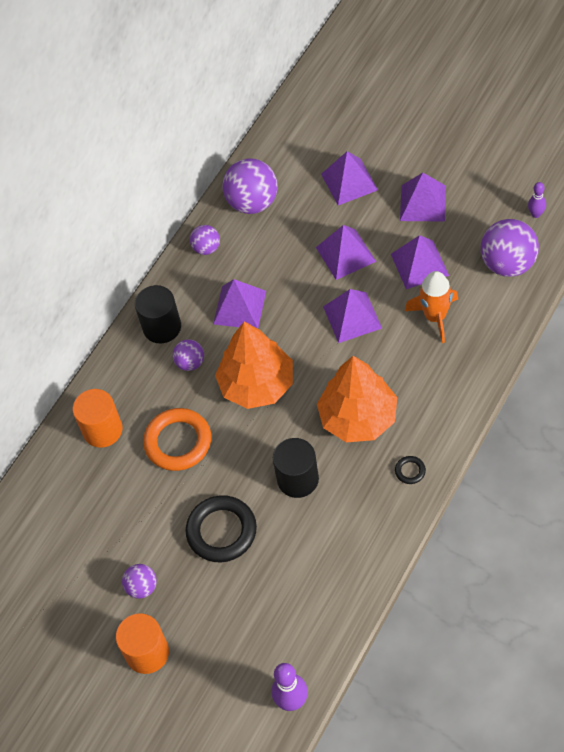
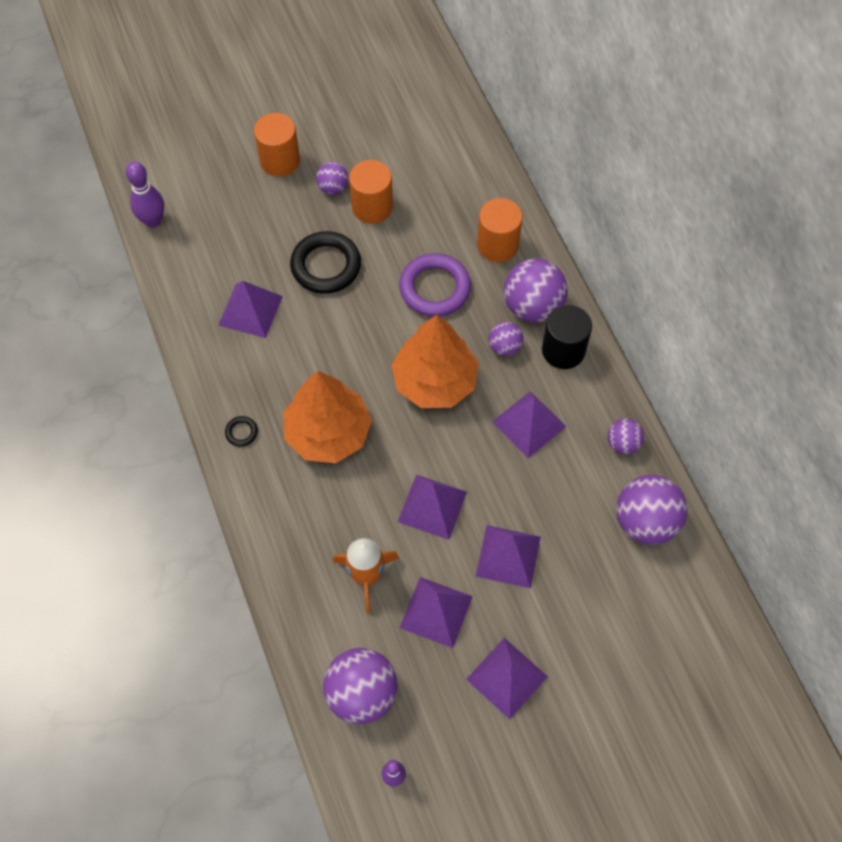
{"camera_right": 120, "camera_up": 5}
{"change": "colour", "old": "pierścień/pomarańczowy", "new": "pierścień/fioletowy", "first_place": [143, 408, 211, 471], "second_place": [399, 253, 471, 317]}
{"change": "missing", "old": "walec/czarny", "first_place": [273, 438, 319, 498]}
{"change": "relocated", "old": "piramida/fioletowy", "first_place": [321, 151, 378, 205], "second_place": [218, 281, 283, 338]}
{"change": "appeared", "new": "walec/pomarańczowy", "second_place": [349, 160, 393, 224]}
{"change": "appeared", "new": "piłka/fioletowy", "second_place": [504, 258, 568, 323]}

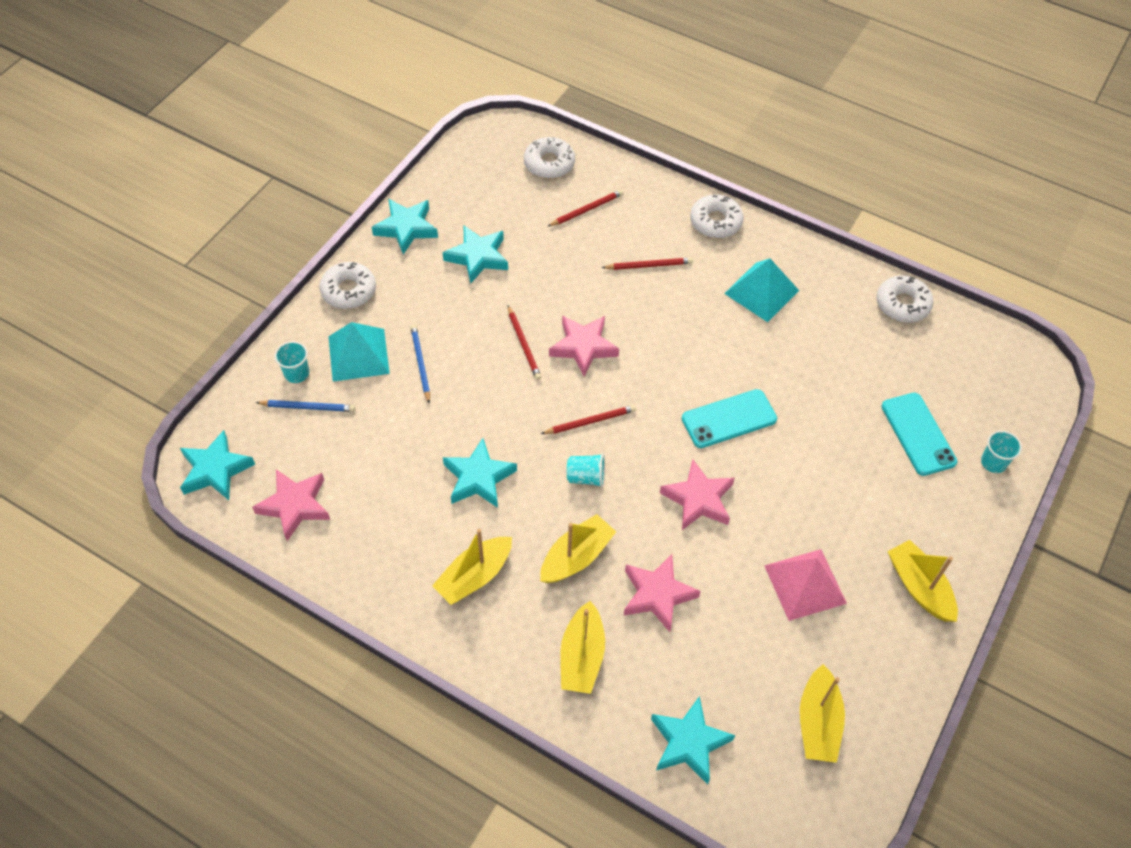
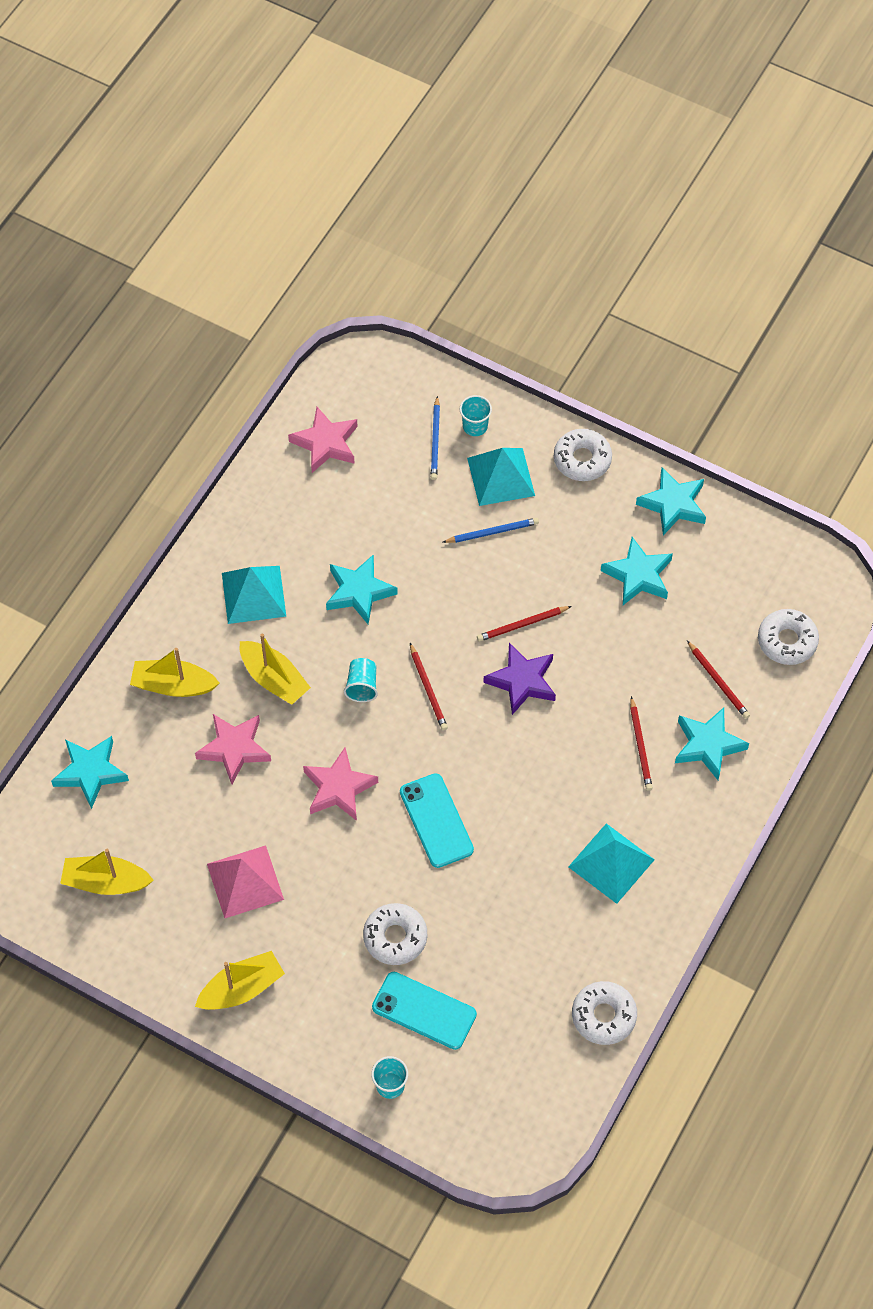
{"camera_right": 90, "camera_up": 5}
{"change": "relocated", "old": "gwiazda/turkusowy", "first_place": [180, 430, 255, 500], "second_place": [675, 707, 749, 780]}
{"change": "exchanged", "old": "łódka/żółty", "new": "piramida/turkusowy", "first_place": [432, 529, 512, 605], "second_place": [222, 566, 286, 624]}
{"change": "colour", "old": "gwiazda/różowy", "new": "gwiazda/fioletowy", "first_place": [549, 316, 619, 377], "second_place": [483, 643, 556, 715]}
{"change": "relocated", "old": "donut/biały", "first_place": [690, 195, 744, 238], "second_place": [363, 903, 427, 965]}
{"change": "spun", "old": "telefon/turkusowy", "first_place": [881, 393, 957, 476], "second_place": [372, 972, 477, 1050], "degrees": 45}

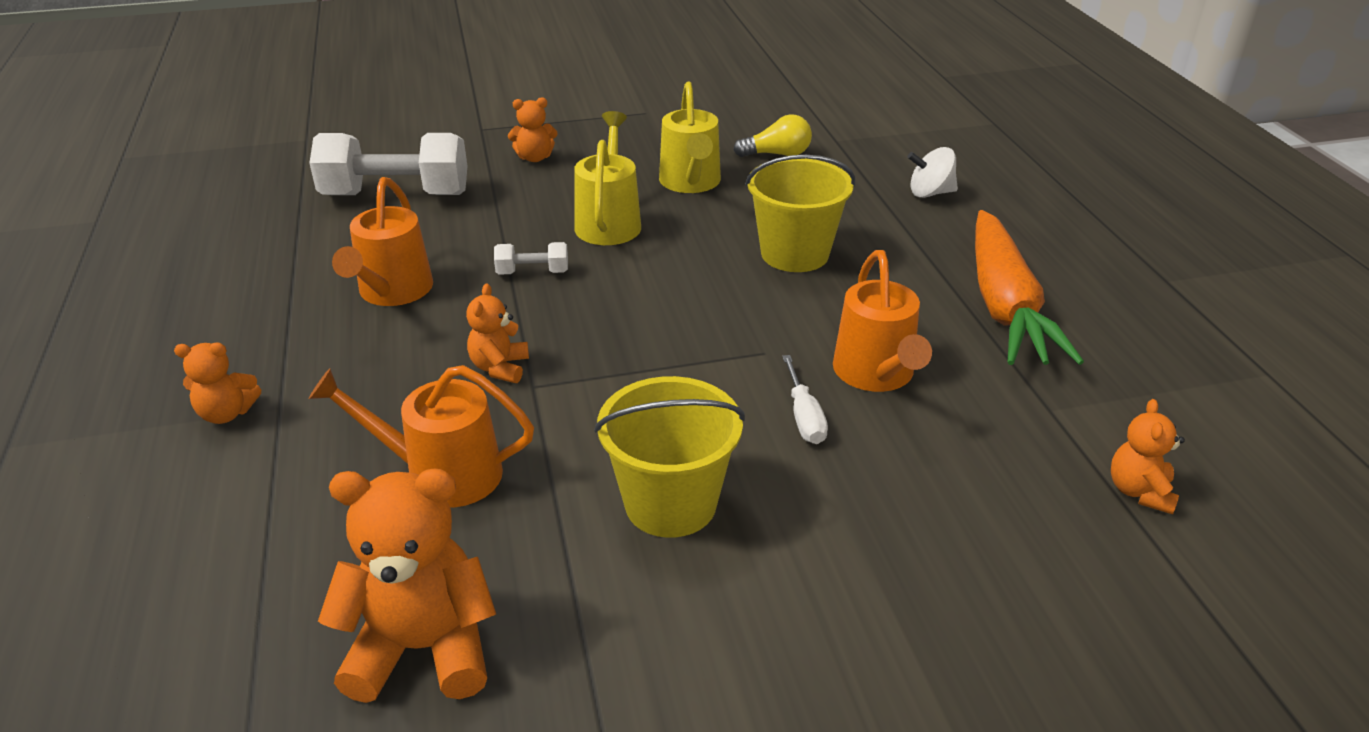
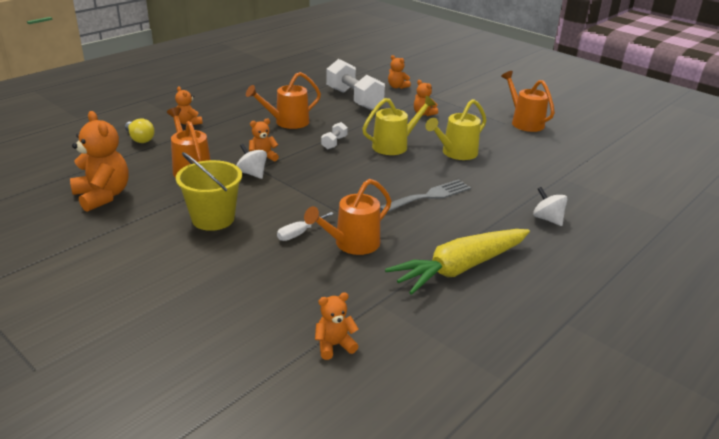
{"camera_right": 55, "camera_up": -5}
{"change": "spun", "old": "hantel/biały", "first_place": [494, 242, 568, 275], "second_place": [321, 122, 348, 149], "degrees": 60}
{"change": "relocated", "old": "żarówka/żółty", "first_place": [733, 114, 812, 157], "second_place": [125, 118, 155, 143]}
{"change": "exchanged", "old": "wiadro/żółty", "new": "widelec/szary", "first_place": [745, 155, 855, 272], "second_place": [380, 179, 471, 213]}
{"change": "colour", "old": "marchewka/pomarańczowy", "new": "marchewka/żółty", "first_place": [975, 210, 1084, 365], "second_place": [385, 229, 530, 295]}
{"change": "appeared", "new": "bączek/biały", "second_place": [236, 144, 267, 179]}
{"change": "appeared", "new": "miś/pomarańczowy", "second_place": [388, 55, 411, 89]}
{"change": "appeared", "new": "konewka/pomarańczowy", "second_place": [501, 71, 555, 132]}

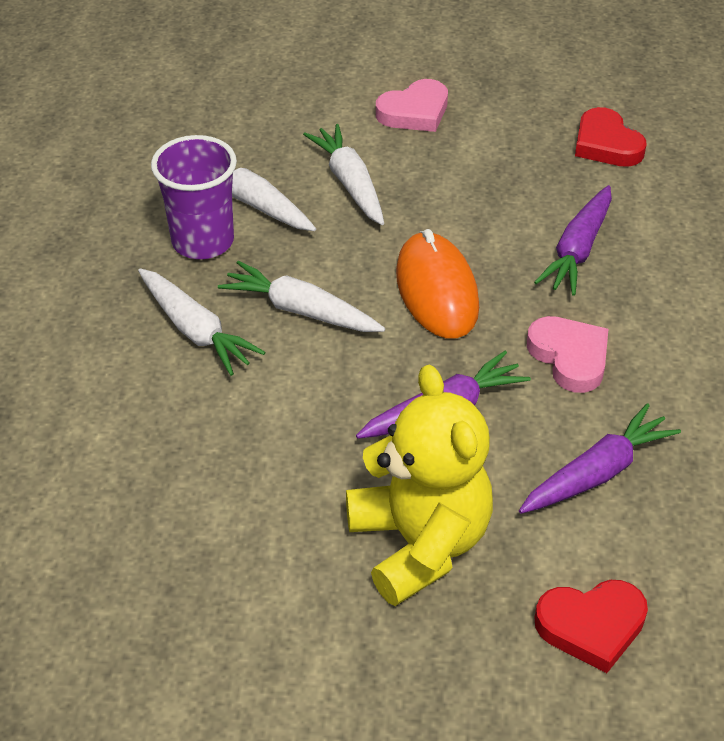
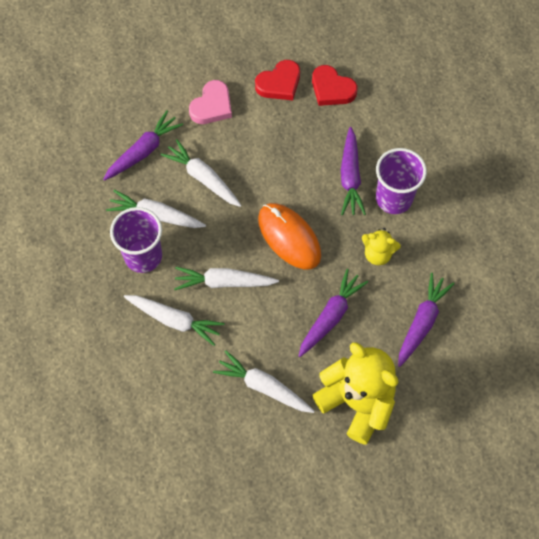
{"camera_right": -25, "camera_up": 20}
{"change": "exchanged", "old": "serce/różowy", "new": "miś/żółty", "first_place": [527, 316, 608, 393], "second_place": [362, 228, 401, 265]}
{"change": "relocated", "old": "serce/czerwony", "first_place": [534, 580, 648, 673], "second_place": [255, 60, 300, 100]}
{"change": "appeared", "new": "marchewka/fioletowy", "second_place": [103, 111, 183, 181]}
{"change": "appeared", "new": "marchewka/biały", "second_place": [213, 350, 314, 413]}
{"change": "appeared", "new": "szklanka/fioletowy", "second_place": [376, 148, 427, 214]}

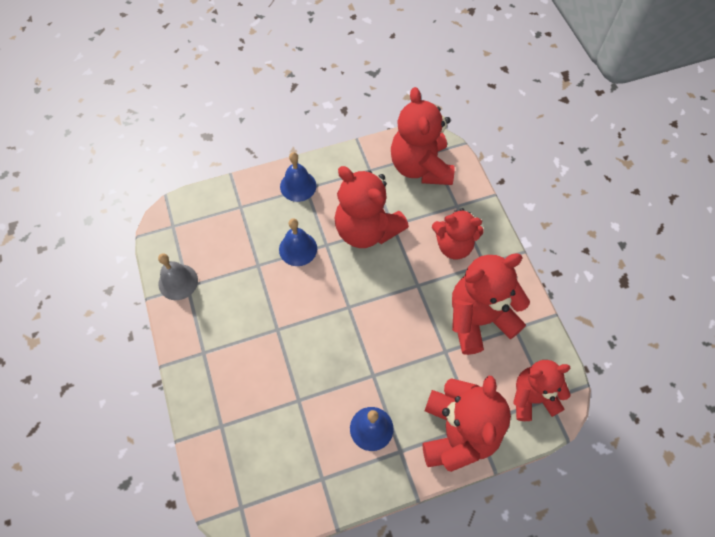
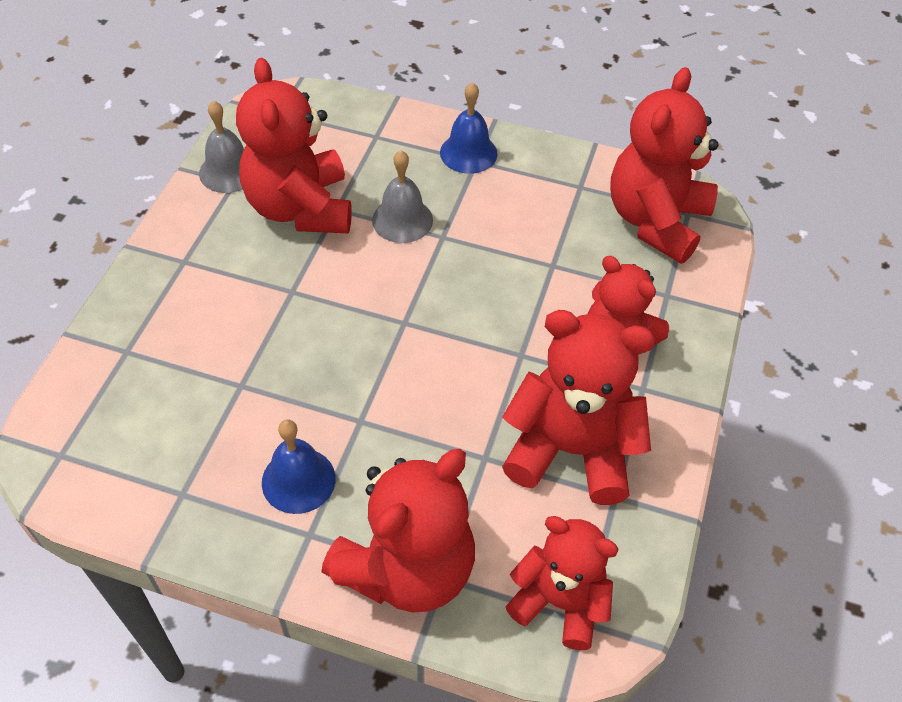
{"camera_right": 35, "camera_up": -10}
{"change": "colour", "old": "dzwonek/niebieski", "new": "dzwonek/szary", "first_place": [279, 218, 317, 266], "second_place": [372, 150, 433, 243]}
{"change": "relocated", "old": "miś/czerwony", "first_place": [335, 166, 409, 248], "second_place": [236, 58, 352, 233]}

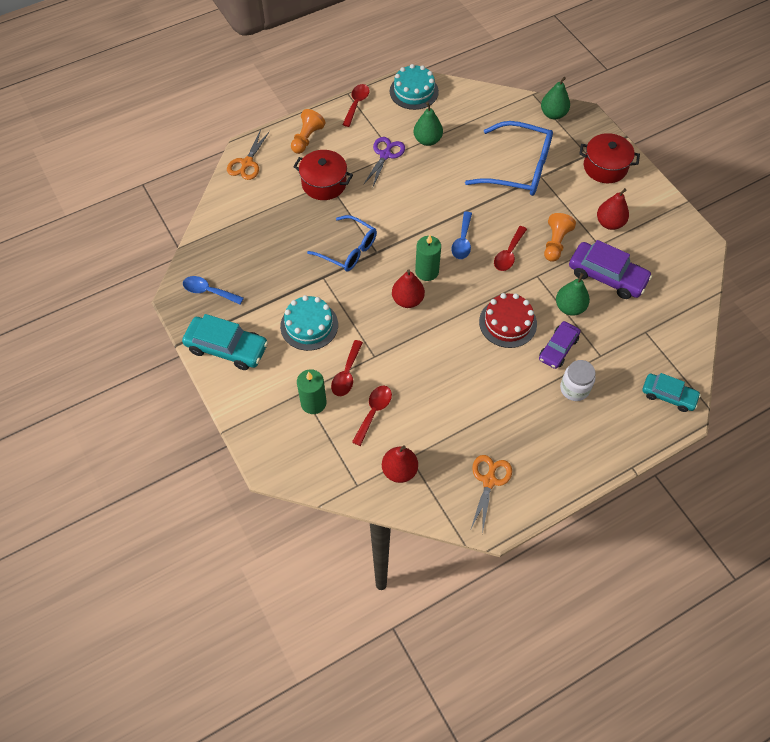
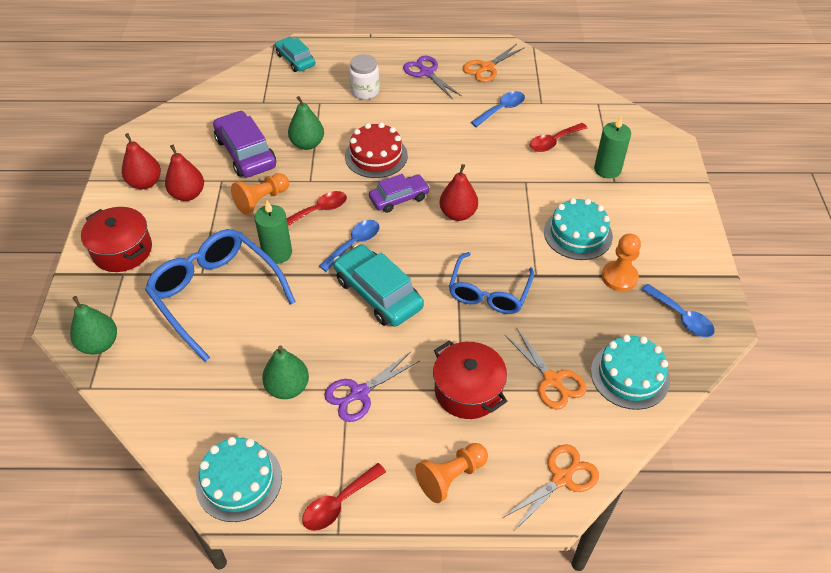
{"camera_right": -150, "camera_up": -10}
{"change": "relocated", "old": "samochód/turkusowy", "first_place": [182, 314, 268, 370], "second_place": [333, 244, 424, 327]}
{"change": "spun", "old": "okulary/niebieski", "first_place": [307, 215, 377, 272], "second_place": [449, 252, 534, 314], "degrees": -135}
{"change": "missing", "old": "łyżka/czerwony", "first_place": [331, 340, 363, 396]}
{"change": "relocated", "old": "gruszka/czerwony", "first_place": [382, 446, 418, 483], "second_place": [122, 133, 161, 189]}
{"change": "relocated", "old": "świeca/zielony", "first_place": [415, 235, 441, 281], "second_place": [255, 201, 292, 264]}
{"change": "relocated", "old": "samochód/fioletowy", "first_place": [539, 321, 581, 369], "second_place": [369, 174, 430, 213]}
{"change": "appeared", "new": "nożyczki/fioletowy", "second_place": [403, 56, 462, 100]}
{"change": "appeared", "new": "łyżka/niebieski", "second_place": [471, 91, 525, 127]}
{"change": "appeared", "new": "nożyczki/pomarańczowy", "second_place": [505, 329, 587, 409]}
{"change": "appeared", "new": "tort/turkusowy", "second_place": [591, 334, 670, 410]}
{"change": "appeared", "new": "pionek/pomarańczowy", "second_place": [602, 234, 641, 291]}

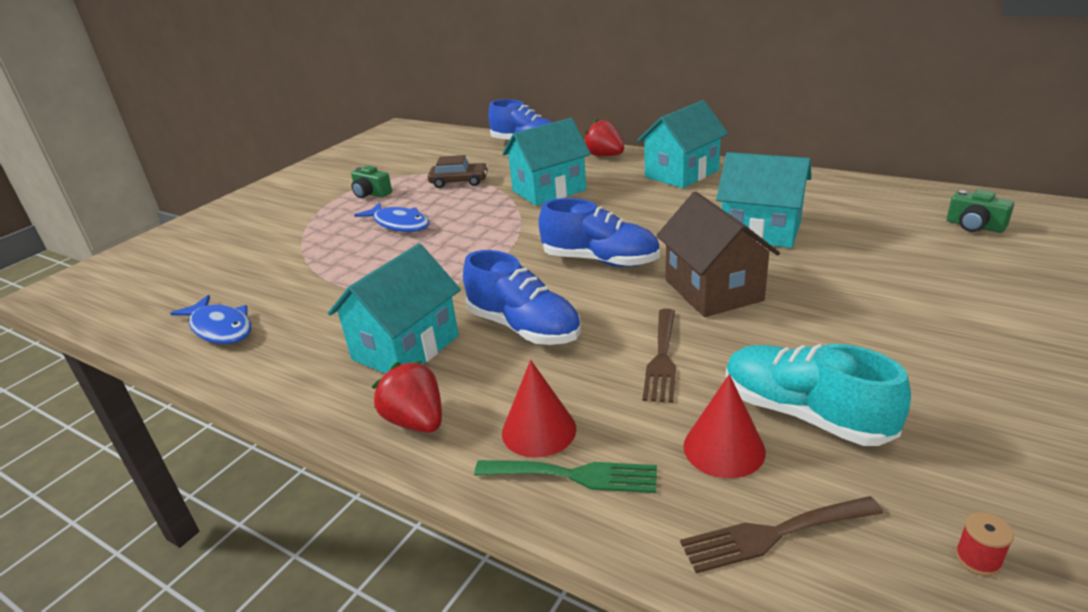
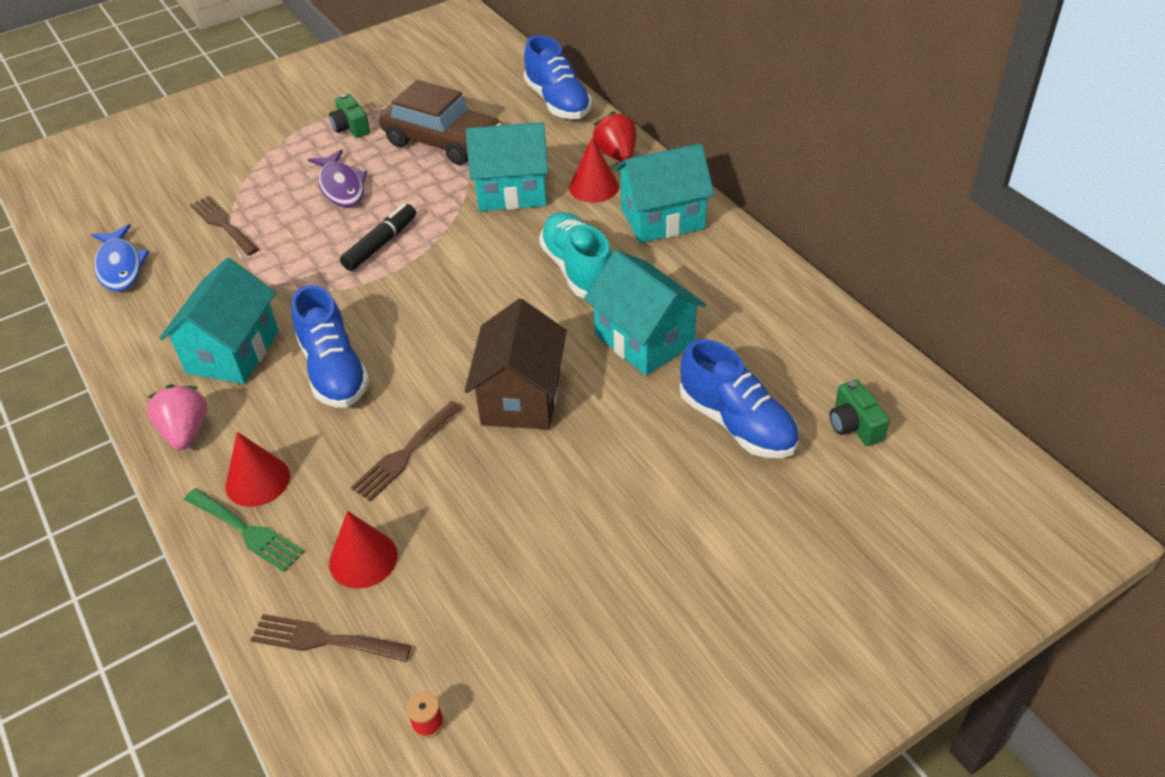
{"camera_right": 25, "camera_up": 15}
{"change": "spun", "old": "domek/turkusowy", "first_place": [328, 244, 461, 374], "second_place": [159, 258, 279, 384], "degrees": -45}
{"change": "colour", "old": "ryba/niebieski", "new": "ryba/fioletowy", "first_place": [354, 202, 430, 232], "second_place": [308, 149, 367, 207]}
{"change": "colour", "old": "truskawka/czerwony", "new": "truskawka/różowy", "first_place": [372, 361, 442, 433], "second_place": [147, 384, 207, 450]}
{"change": "size", "old": "samochód/brązowy", "first_place": [428, 155, 488, 188], "second_place": [379, 80, 501, 165], "factor": 1.77}
{"change": "relocated", "old": "but/niebieski", "first_place": [538, 198, 660, 267], "second_place": [680, 339, 799, 458]}
{"change": "relocated", "old": "but/turkusowy", "first_place": [726, 344, 911, 446], "second_place": [539, 212, 612, 298]}
{"change": "appeared", "new": "widelec/brązowy", "second_place": [190, 196, 259, 256]}
{"change": "appeared", "new": "flamaster/czarny", "second_place": [340, 204, 416, 271]}
{"change": "appeared", "new": "stożek/czerwony", "second_place": [569, 138, 619, 203]}

